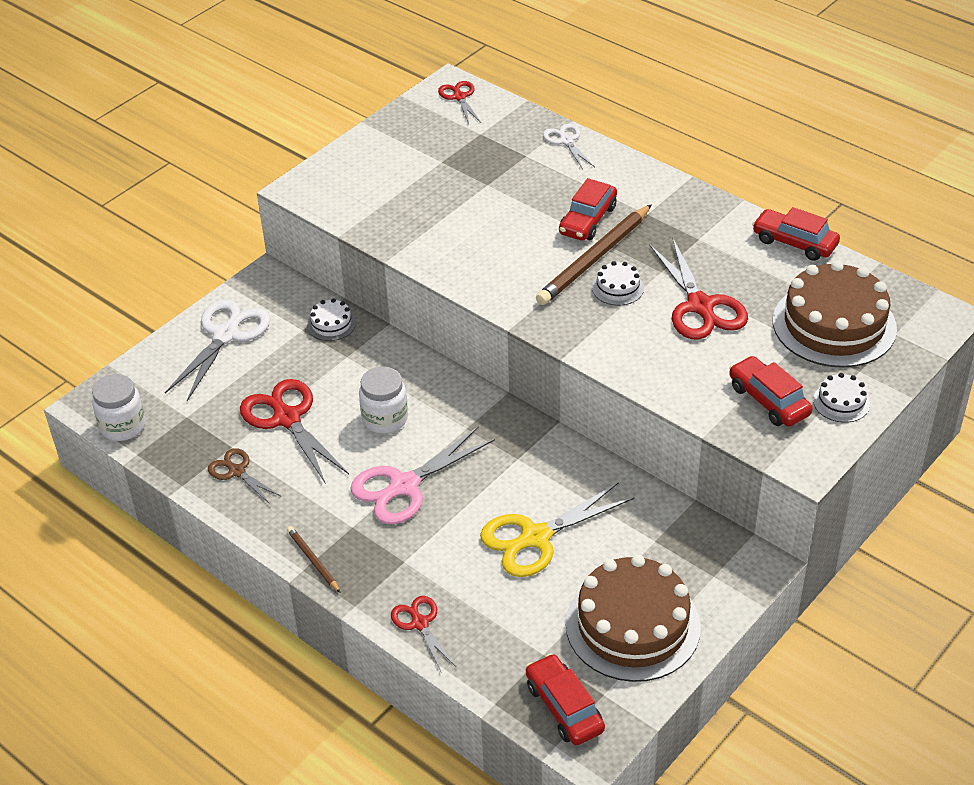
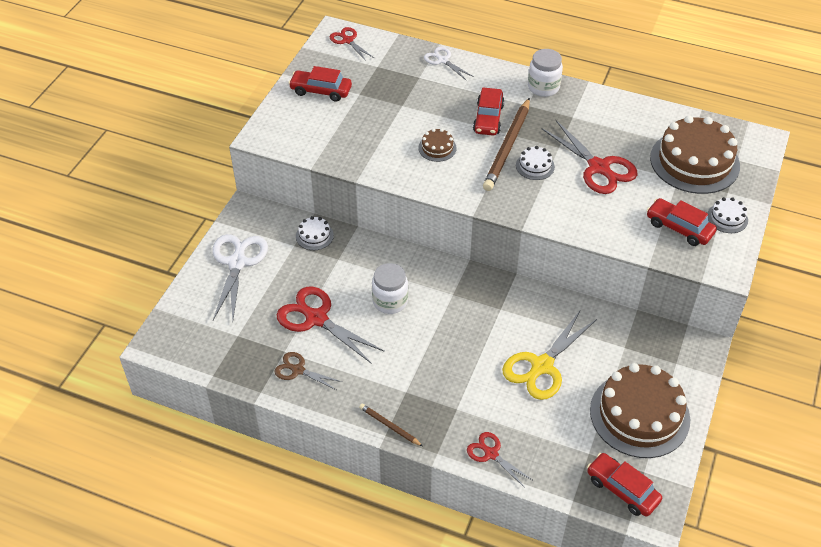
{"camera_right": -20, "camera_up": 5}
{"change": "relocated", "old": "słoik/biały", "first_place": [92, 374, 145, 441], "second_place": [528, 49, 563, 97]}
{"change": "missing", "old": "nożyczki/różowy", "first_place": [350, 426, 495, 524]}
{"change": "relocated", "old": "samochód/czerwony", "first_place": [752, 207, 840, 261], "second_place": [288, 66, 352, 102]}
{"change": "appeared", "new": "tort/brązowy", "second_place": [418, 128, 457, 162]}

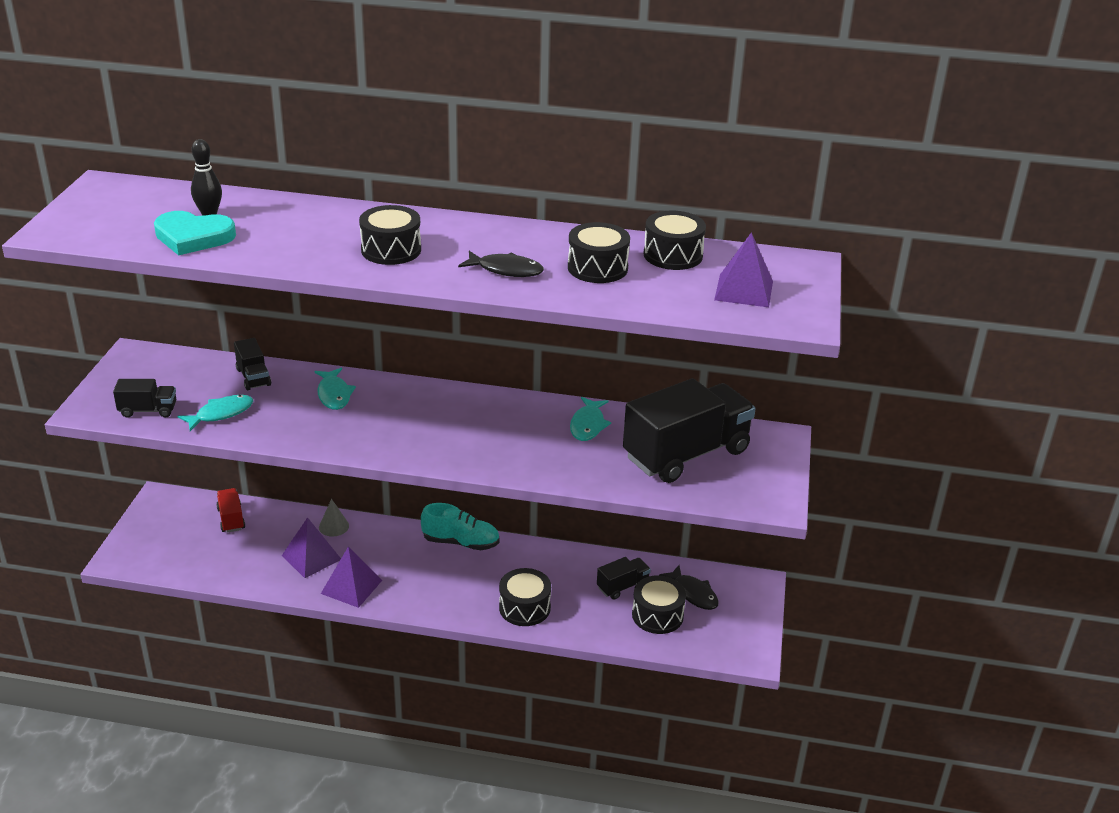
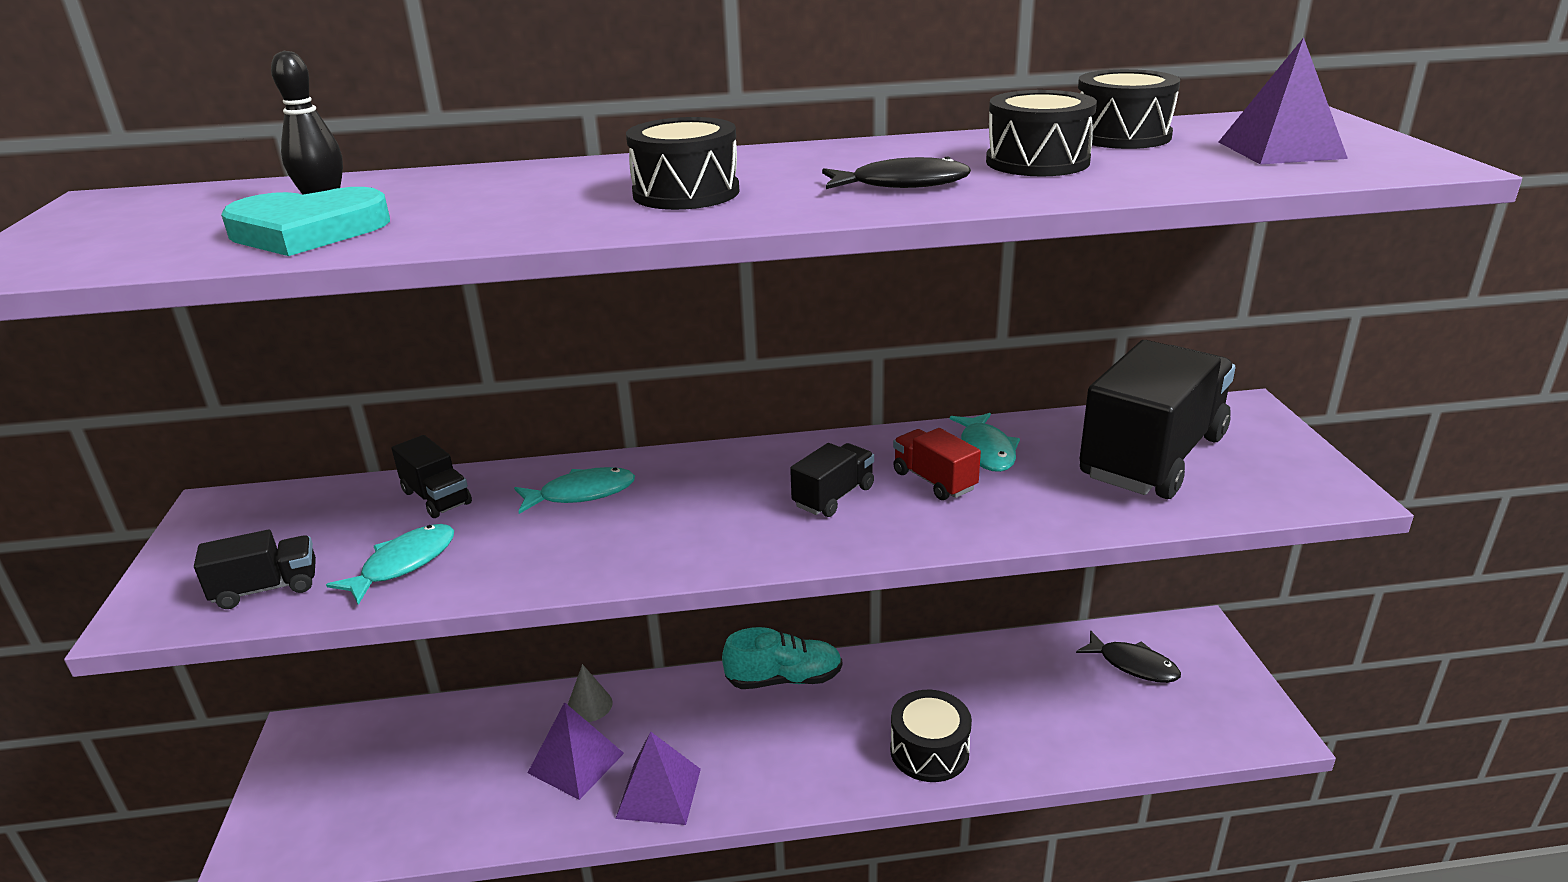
{"camera_right": -15, "camera_up": -5}
{"change": "relocated", "old": "ciężarówka/czerwony", "first_place": [216, 488, 245, 533], "second_place": [893, 428, 981, 500]}
{"change": "spun", "old": "ryba/turkusowy", "first_place": [314, 368, 356, 410], "second_place": [514, 467, 635, 514], "degrees": -75}
{"change": "relocated", "old": "ciężarówka/czarny", "first_place": [597, 557, 651, 600], "second_place": [790, 443, 874, 517]}
{"change": "missing", "old": "bęben/czarny", "first_place": [632, 575, 686, 634]}

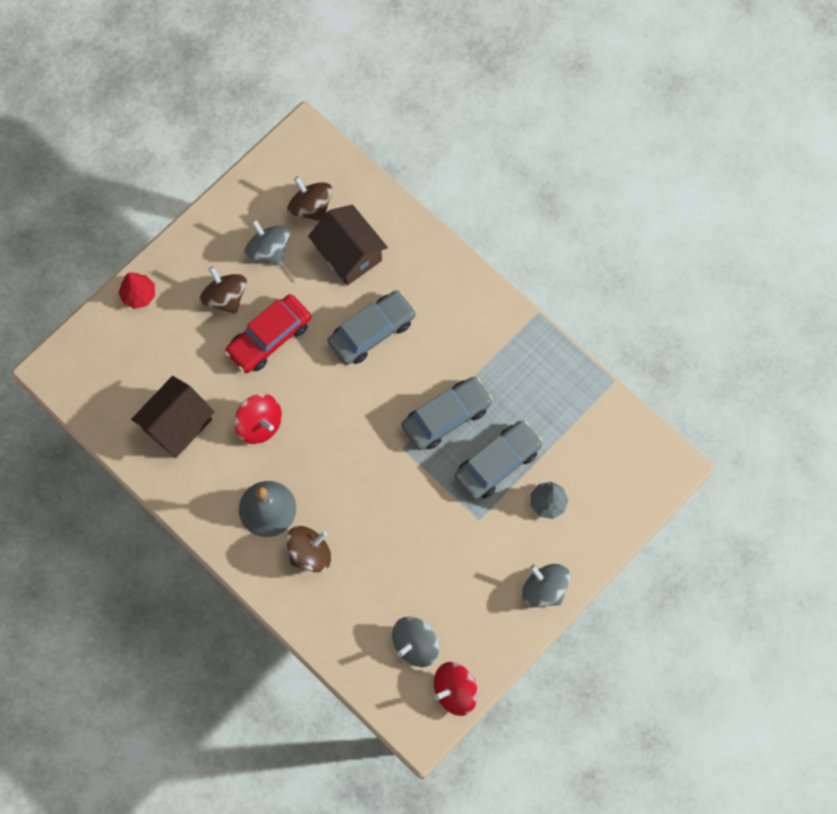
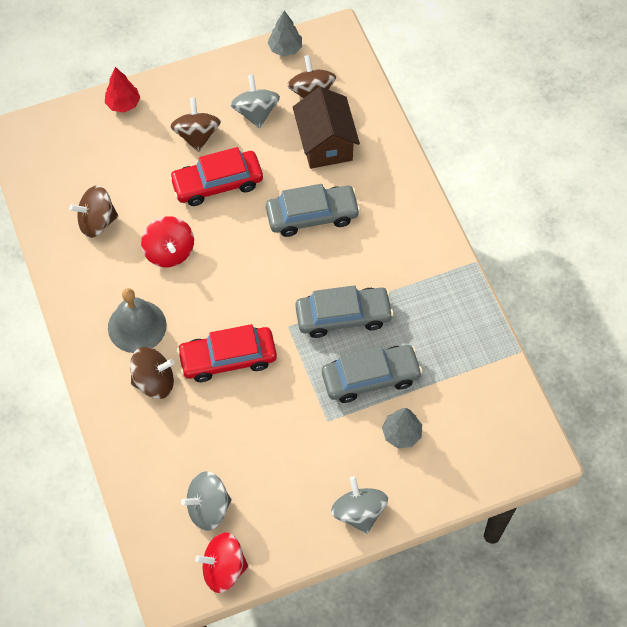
{"camera_right": 25, "camera_up": -10}
{"change": "exchanged", "old": "domek/brązowy", "new": "bączek/brązowy", "first_place": [131, 376, 214, 458], "second_place": [69, 185, 118, 238]}
{"change": "appeared", "new": "samochód/czerwony", "second_place": [177, 324, 277, 382]}
{"change": "appeared", "new": "drzewko/szary", "second_place": [267, 10, 302, 56]}

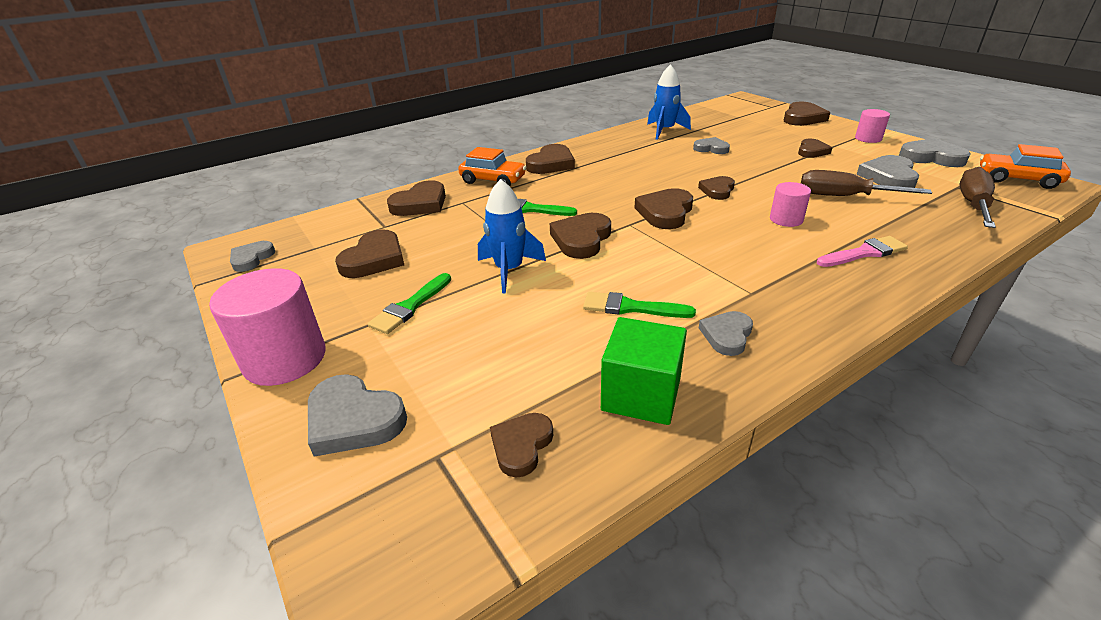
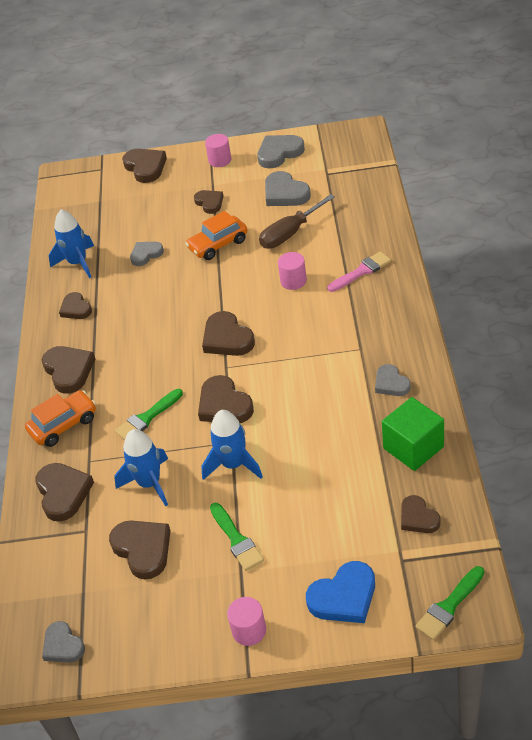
{"camera_right": -55, "camera_up": 10}
{"change": "size", "old": "walec/różowy", "first_place": [209, 268, 326, 386], "second_place": [227, 597, 266, 646], "factor": 0.54}
{"change": "colour", "old": "serce/szary", "new": "serce/niebieski", "first_place": [308, 374, 407, 457], "second_place": [306, 561, 375, 623]}
{"change": "relocated", "old": "pędzel/zielony", "first_place": [583, 292, 696, 318], "second_place": [415, 566, 485, 640]}
{"change": "relocated", "old": "serce/brązowy", "first_place": [698, 176, 735, 200], "second_place": [59, 292, 92, 319]}
{"change": "spun", "old": "pędzel/różowy", "first_place": [817, 236, 908, 267], "second_place": [327, 251, 391, 292], "degrees": 45}
{"change": "missing", "old": "śrubokręt/brązowy", "first_place": [960, 167, 996, 228]}
{"change": "relocated", "old": "samochód/pomarańczowy", "first_place": [980, 144, 1071, 189], "second_place": [185, 211, 247, 260]}
{"change": "appeared", "new": "rakieta/niebieski", "second_place": [114, 429, 168, 506]}

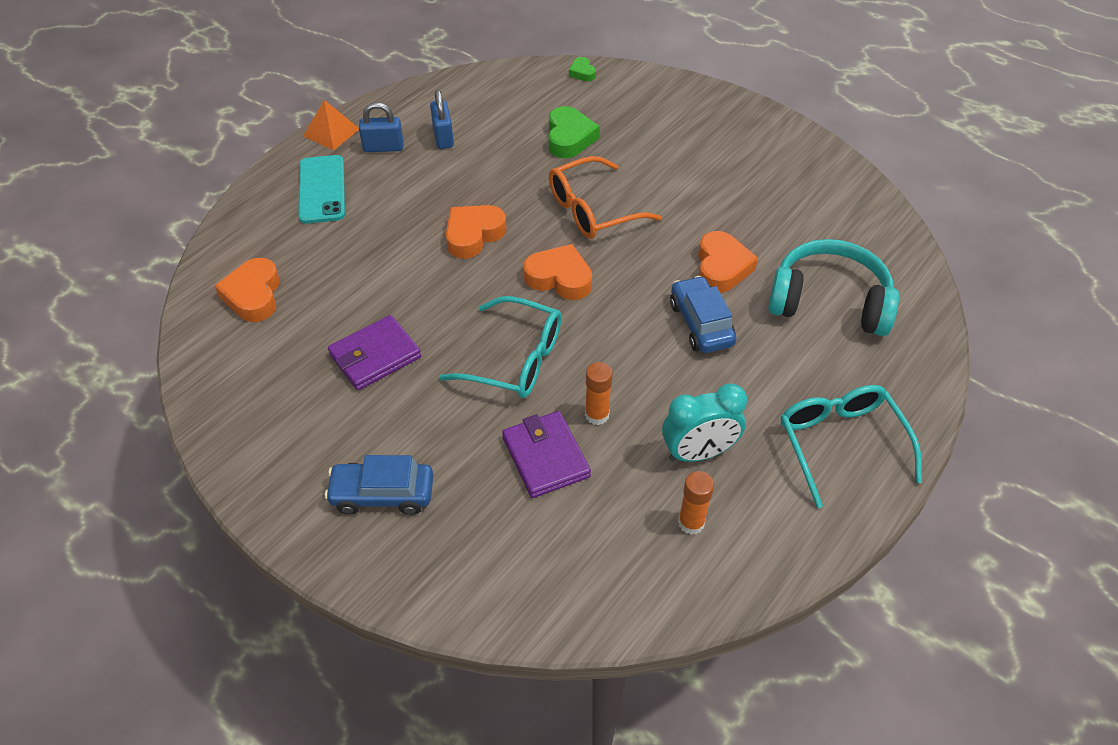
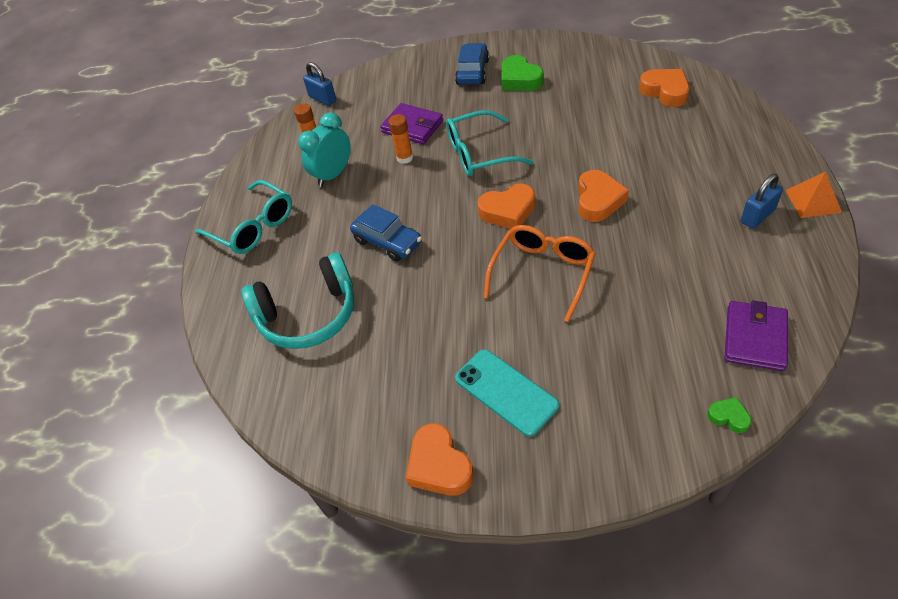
{"camera_right": 150, "camera_up": 0}
{"change": "relocated", "old": "telefon/turkusowy", "first_place": [298, 155, 345, 224], "second_place": [455, 349, 559, 437]}
{"change": "spun", "old": "samochód/niebieski", "first_place": [325, 455, 433, 515], "second_place": [455, 43, 489, 85], "degrees": -45}
{"change": "relocated", "old": "portfel/fioletowy", "first_place": [328, 315, 421, 390], "second_place": [724, 300, 788, 371]}
{"change": "relocated", "old": "kłódka/niebieski", "first_place": [430, 90, 454, 149], "second_place": [303, 62, 336, 106]}
{"change": "relocated", "old": "serce/zielony", "first_place": [548, 106, 600, 158], "second_place": [501, 55, 544, 91]}
{"change": "relocated", "old": "serce/pomarańczowy", "first_place": [698, 231, 758, 293], "second_place": [406, 423, 474, 496]}

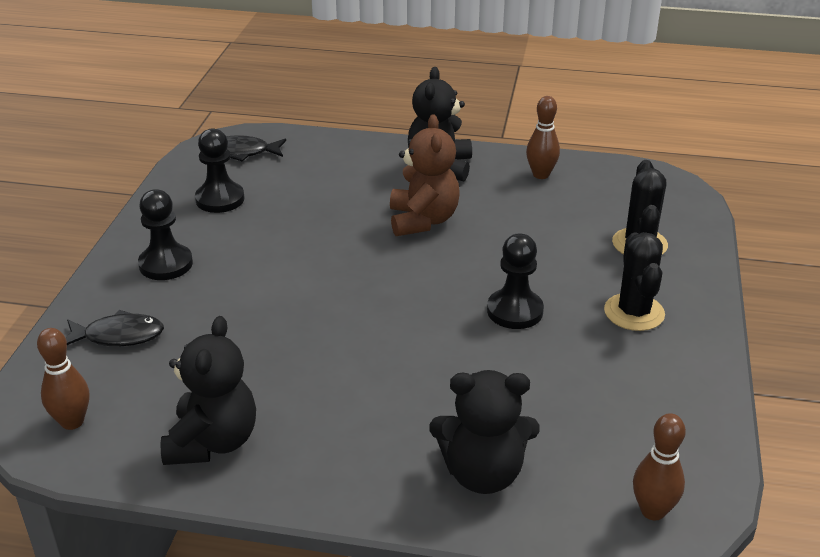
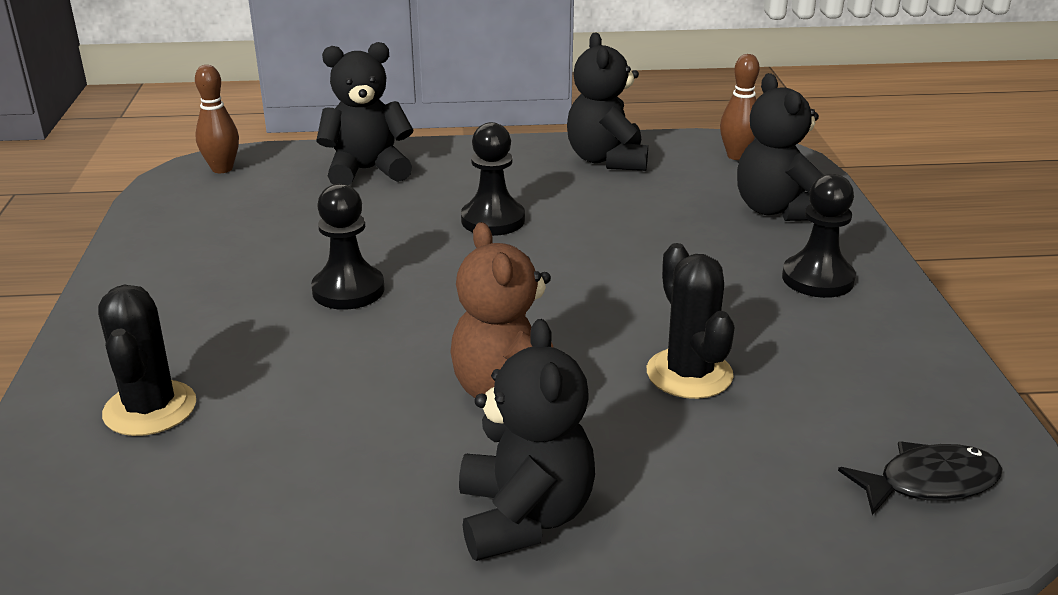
{"camera_right": 165, "camera_up": -5}
{"change": "exchanged", "old": "ryba/czarny", "new": "miś/czarny", "first_place": [66, 310, 164, 346], "second_place": [737, 73, 823, 221]}
{"change": "relocated", "old": "pionek/czarny", "first_place": [195, 128, 244, 213], "second_place": [461, 122, 525, 236]}
{"change": "missing", "old": "kręgiel/brązowy", "first_place": [526, 96, 560, 179]}
{"change": "relocated", "old": "kaktus/czarny", "first_place": [604, 232, 665, 331], "second_place": [647, 243, 735, 399]}

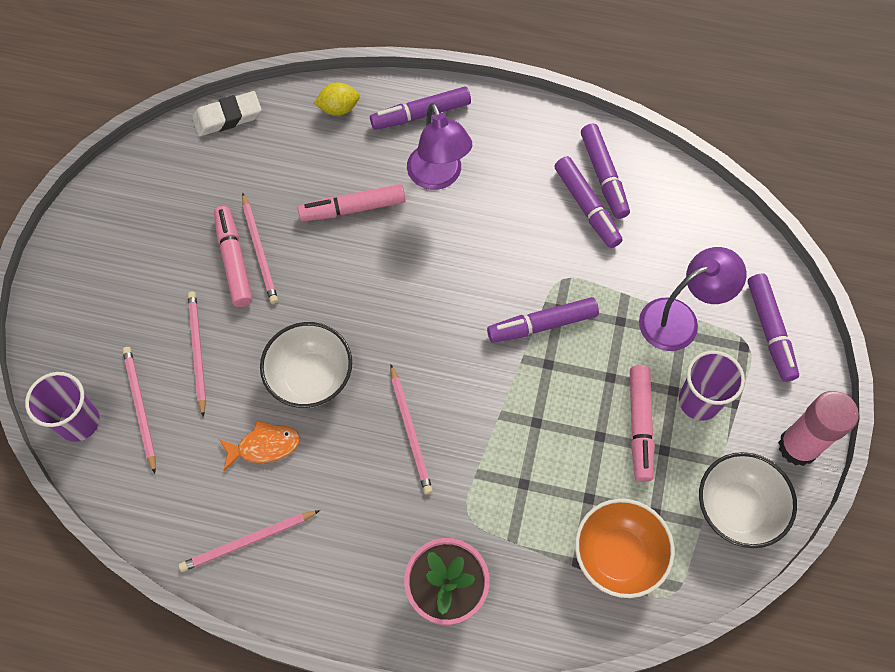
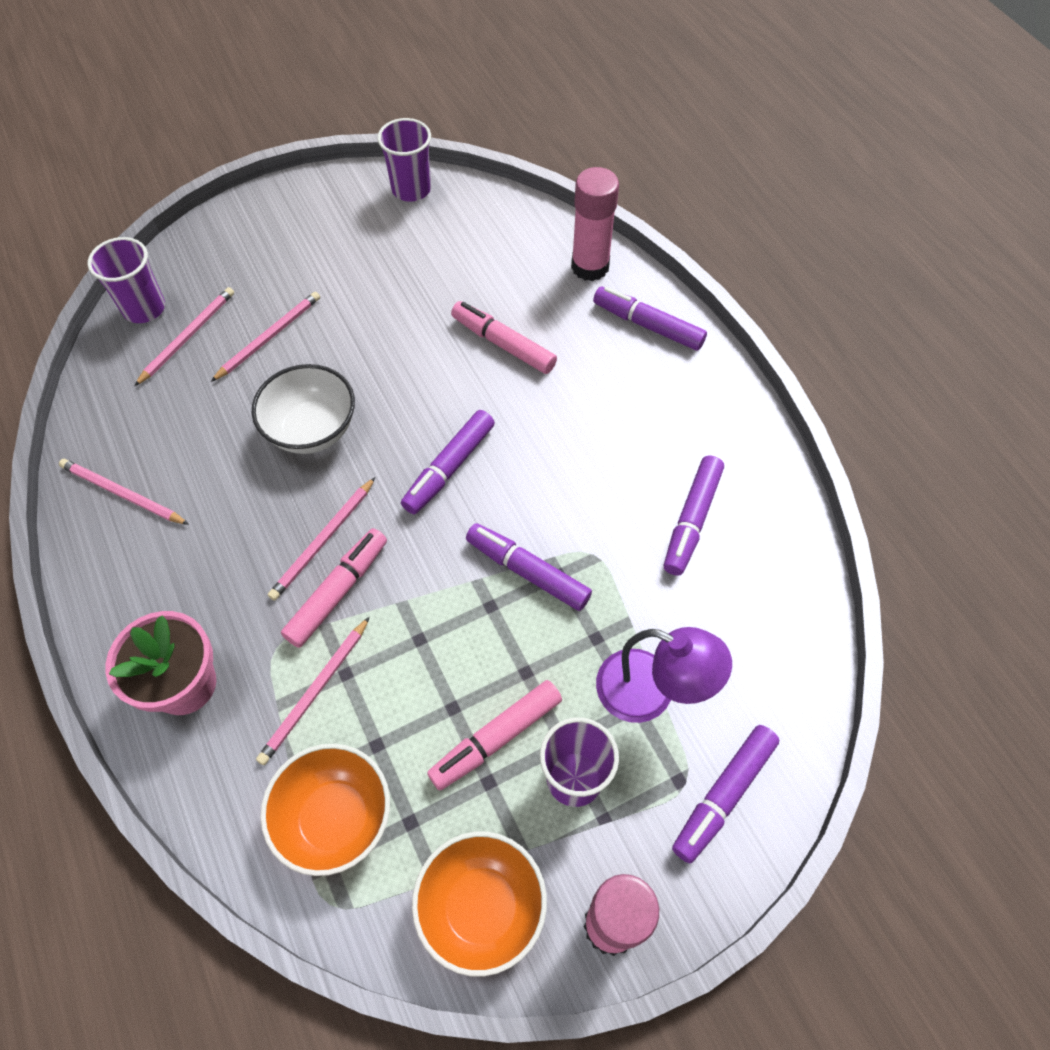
{"camera_right": 50, "camera_up": -5}
{"change": "missing", "old": "gumka do mazania/biały", "first_place": [192, 91, 262, 136]}
{"change": "relocated", "old": "flamaster/różowy", "first_place": [214, 206, 252, 307], "second_place": [281, 528, 387, 648]}
{"change": "missing", "old": "ryba/pomarańczowy", "first_place": [219, 421, 300, 471]}
{"change": "relocated", "old": "ołówek/różowy", "first_place": [242, 193, 278, 304], "second_place": [256, 617, 370, 765]}
{"change": "exchanged", "old": "cytryna/żółty", "new": "klej w sztyfcie/różowy", "first_place": [314, 82, 360, 116], "second_place": [571, 167, 619, 281]}
{"change": "missing", "old": "lampka/fioletowy", "first_place": [407, 103, 472, 190]}
{"change": "relocated", "old": "flamaster/fioletowy", "first_place": [581, 124, 630, 219], "second_place": [401, 410, 495, 514]}
{"change": "colour", "old": "miska/biały", "new": "miska/pomarańczowy", "first_place": [699, 452, 797, 548], "second_place": [412, 832, 547, 977]}
{"change": "appeared", "new": "szklanka/fioletowy", "second_place": [377, 118, 431, 202]}

